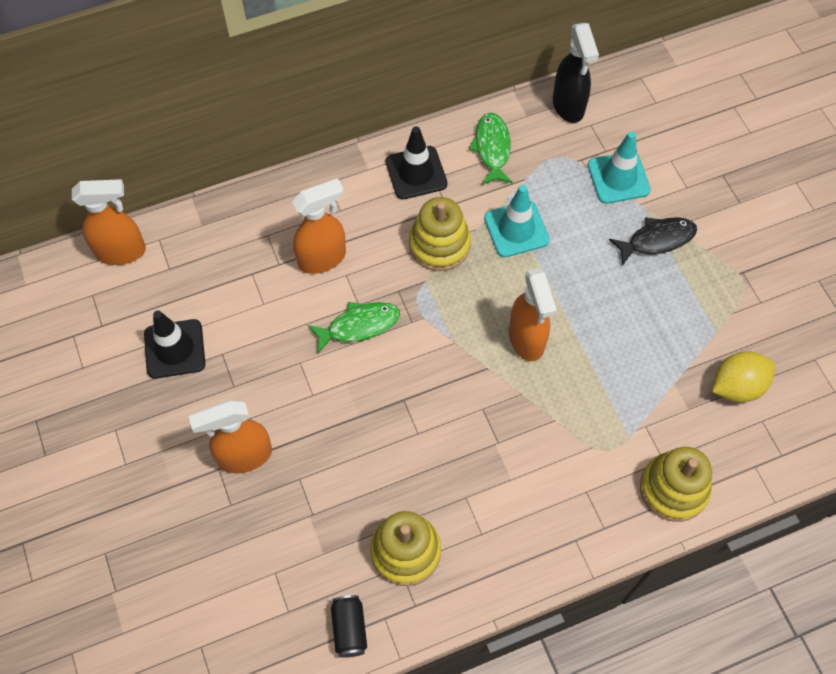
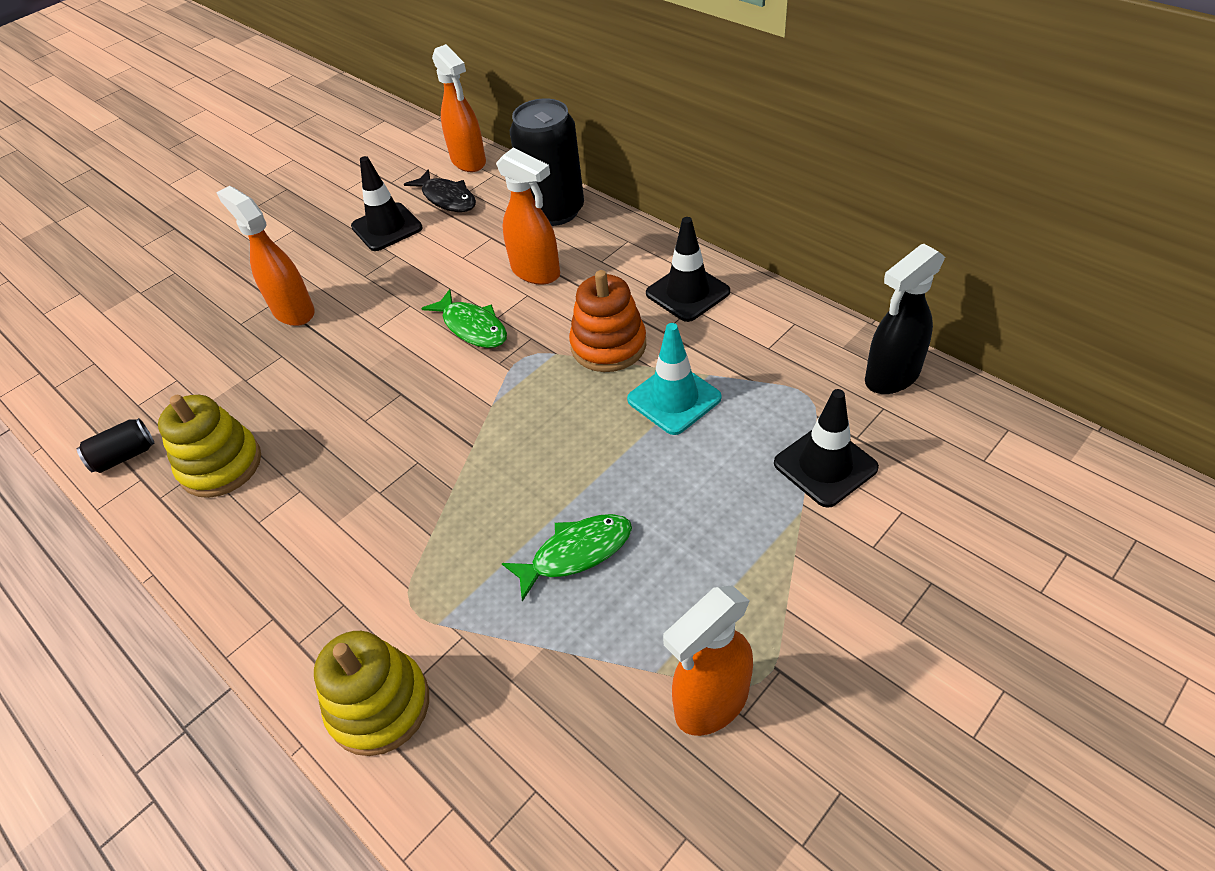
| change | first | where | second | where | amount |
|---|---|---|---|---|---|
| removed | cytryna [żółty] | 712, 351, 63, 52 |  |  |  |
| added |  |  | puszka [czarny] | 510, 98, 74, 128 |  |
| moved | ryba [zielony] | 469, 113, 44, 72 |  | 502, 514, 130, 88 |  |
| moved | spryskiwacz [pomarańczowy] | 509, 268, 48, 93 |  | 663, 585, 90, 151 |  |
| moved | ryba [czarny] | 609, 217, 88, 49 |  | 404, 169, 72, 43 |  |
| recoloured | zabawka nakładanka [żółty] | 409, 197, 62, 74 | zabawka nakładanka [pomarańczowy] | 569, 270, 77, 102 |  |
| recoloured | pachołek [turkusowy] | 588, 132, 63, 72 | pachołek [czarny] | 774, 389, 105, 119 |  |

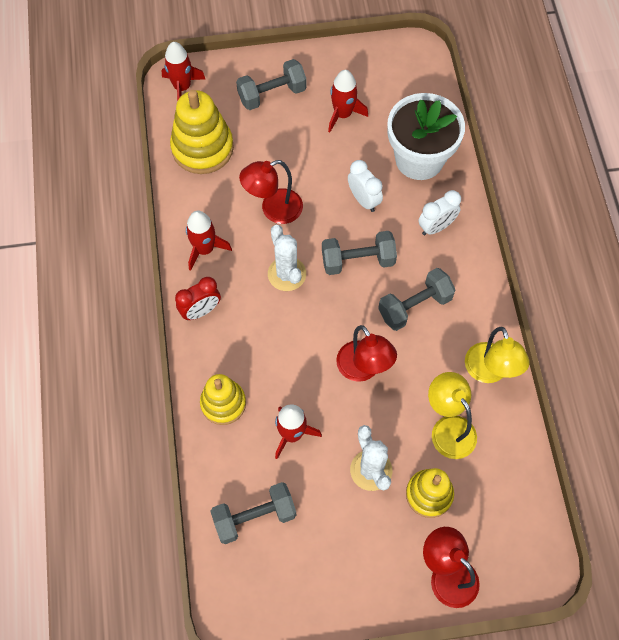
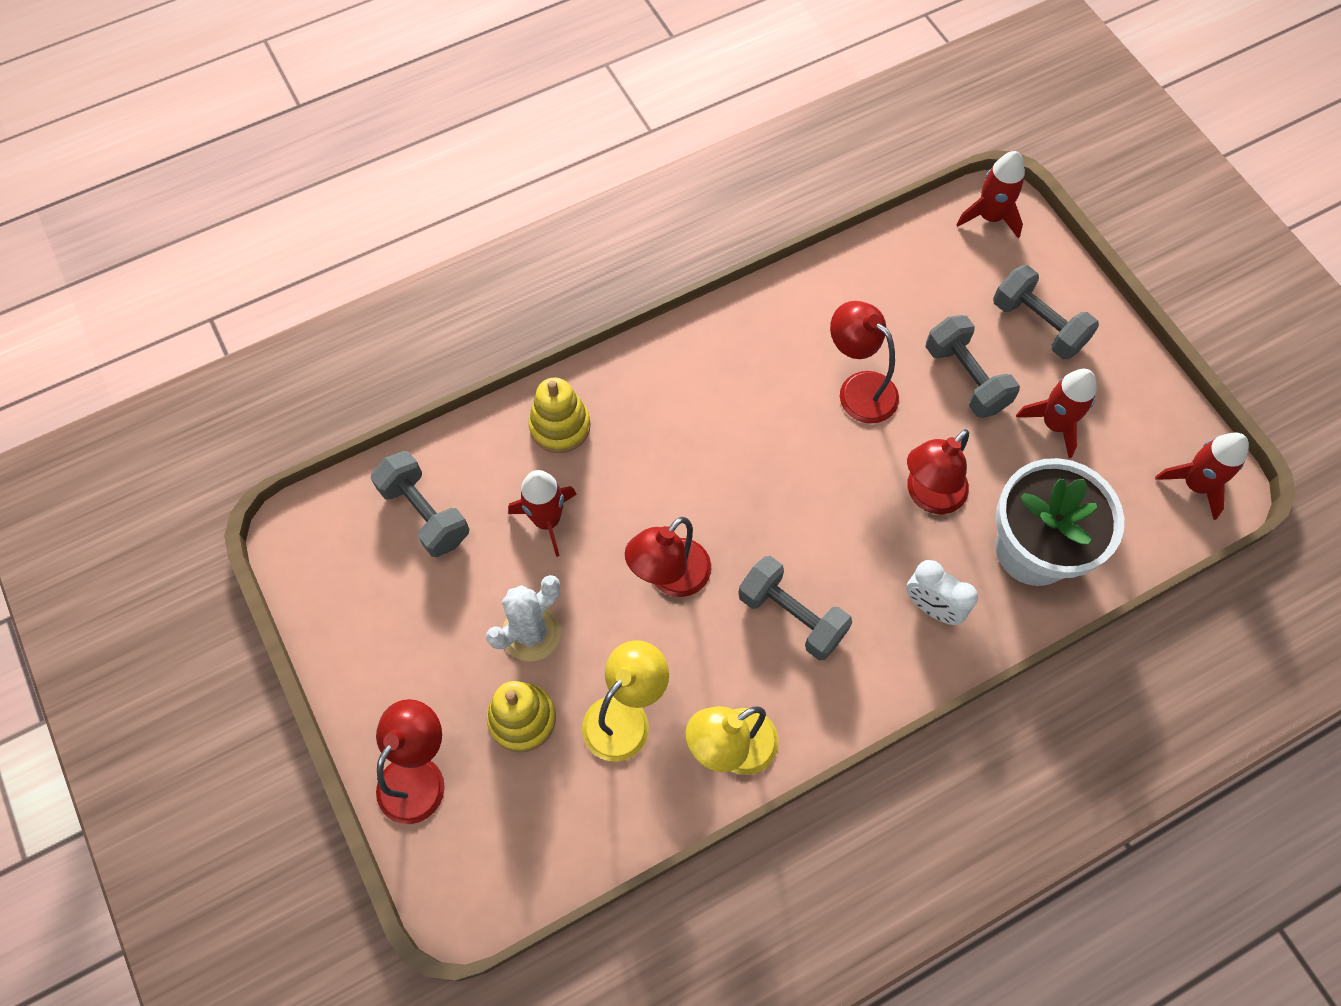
| change | first | where | second | where | amount |
|---|---|---|---|---|---|
| removed | zabawka nakładanka [żółty] | 170, 90, 64, 84 |  |  |  |
| removed | budzik [czerwony] | 175, 277, 46, 43 |  |  |  |
| removed | kaktus [biały] | 268, 225, 38, 66 |  |  |  |
| moved | rakieta [czerwony] | 186, 211, 46, 60 |  | 1155, 432, 94, 88 |  |
| moved | hantel [szary] | 322, 231, 75, 44 |  | 926, 315, 94, 103 |  |
| replaced | budzik [biały] | 348, 160, 35, 52 | lampka [czerwony] | 907, 429, 62, 85 |  |

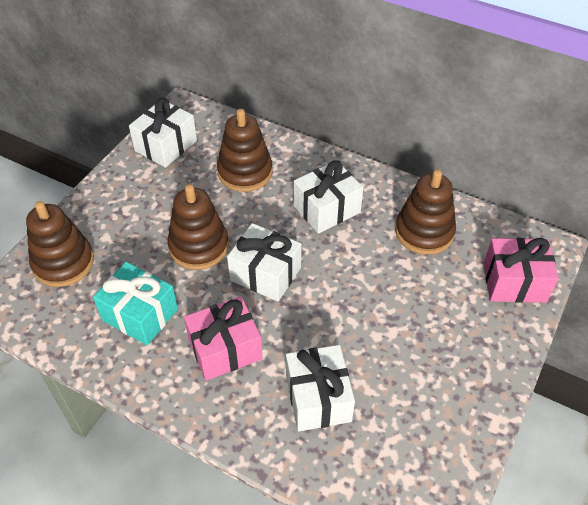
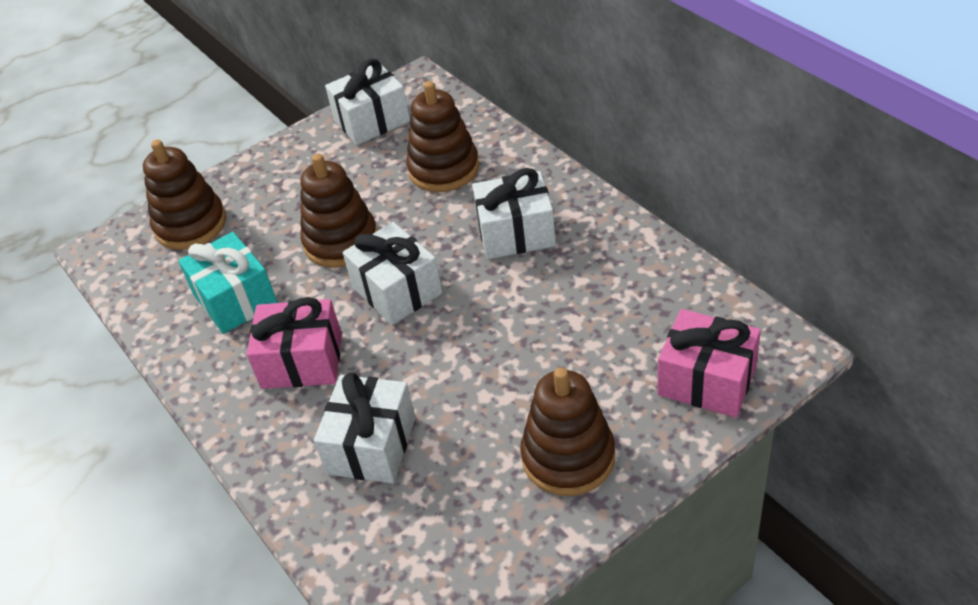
| change | first | where | second | where | amount |
|---|---|---|---|---|---|
| moved | zabawka nakładanka [brązowy] | 395, 169, 61, 86 |  | 520, 367, 95, 129 |  |

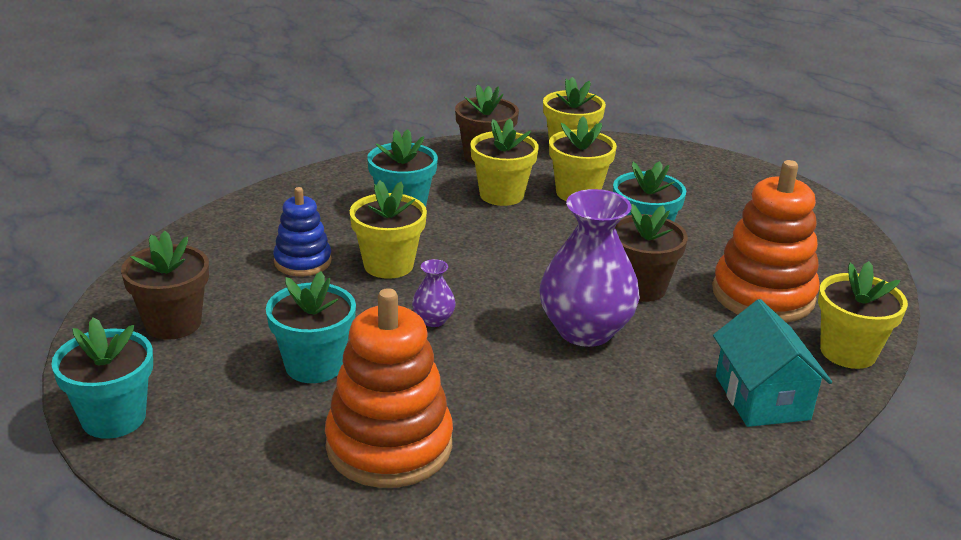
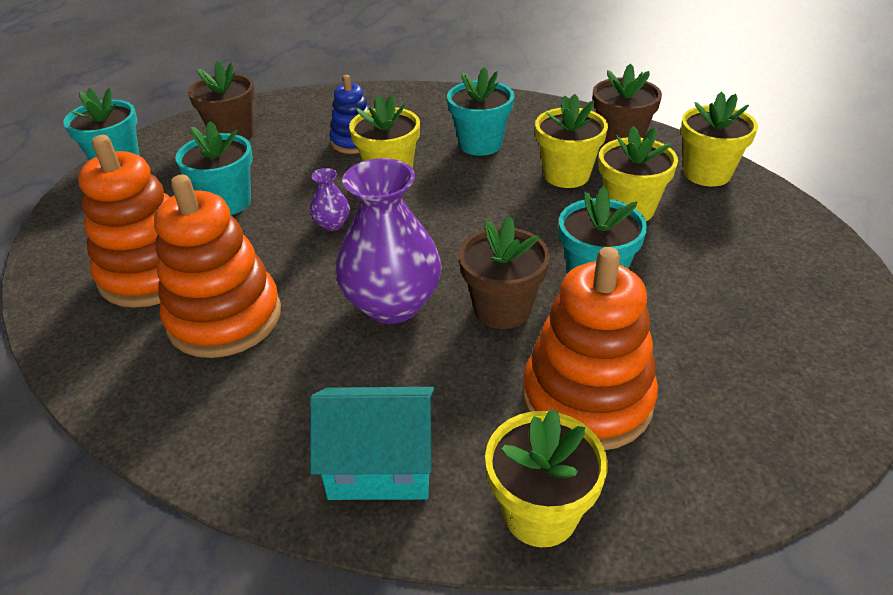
| change | first | where | second | where | amount |
|---|---|---|---|---|---|
| added |  |  | zabawka nakładanka [pomarańczowy] | 154, 175, 127, 183 |  |
| turned | domek [turkusowy] | 713, 299, 119, 128 |  | 310, 387, 124, 113 | 45 degrees clockwise |

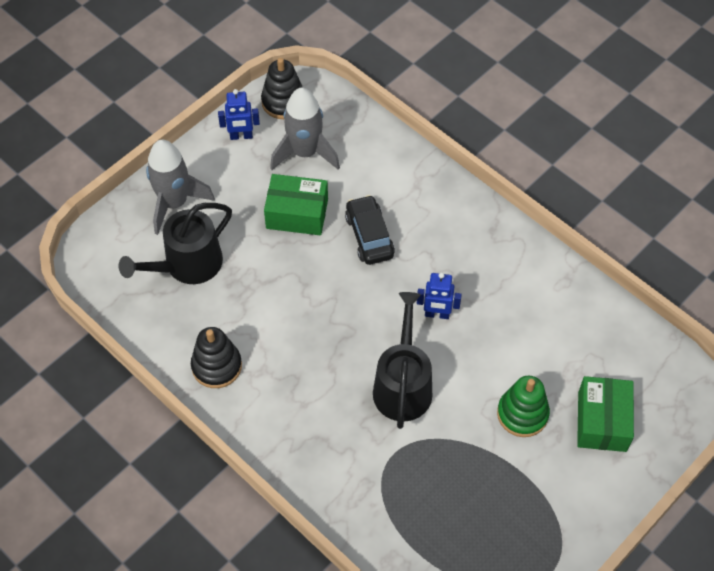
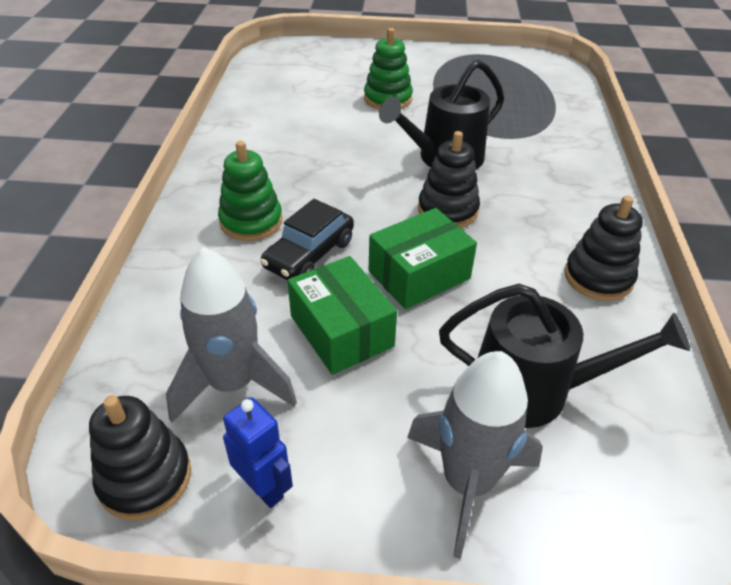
| change | first | where | second | where | amount |
|---|---|---|---|---|---|
| removed | robot [niebieski] | 417, 273, 45, 46 |  |  |  |
| added |  |  | zabawka nakładanka [zielony] | 218, 141, 64, 100 |  |
| added |  |  | zabawka nakładanka [czarny] | 418, 131, 62, 97 |  |
| moved | pudełko [zielony] | 577, 376, 57, 76 |  | 369, 208, 108, 101 |  |

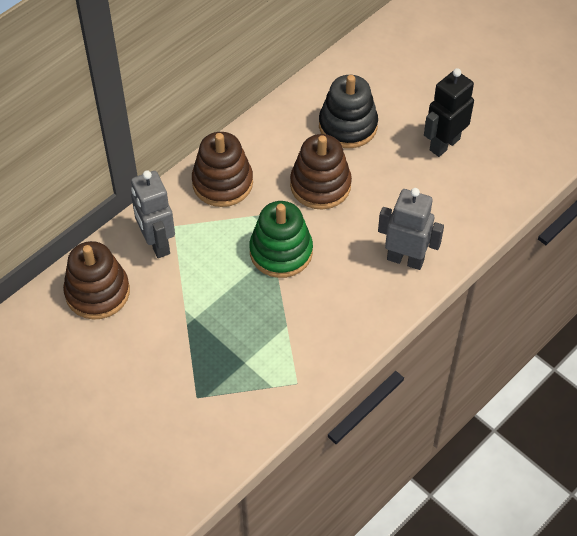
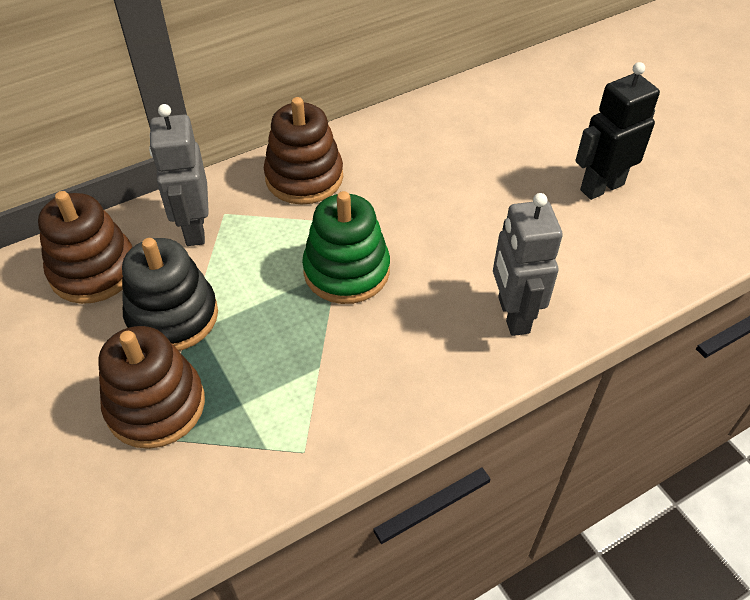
| change | first | where | second | where | amount |
|---|---|---|---|---|---|
| moved | zabawka nakładanka [brązowy] | 290, 134, 62, 76 |  | 98, 326, 107, 123 |  |
| moved | zabawka nakładanka [czarny] | 319, 75, 59, 73 |  | 122, 238, 96, 113 |  |
| turned | robot [szary] | 378, 188, 66, 82 |  | 493, 193, 70, 143 | 135 degrees counterclockwise |

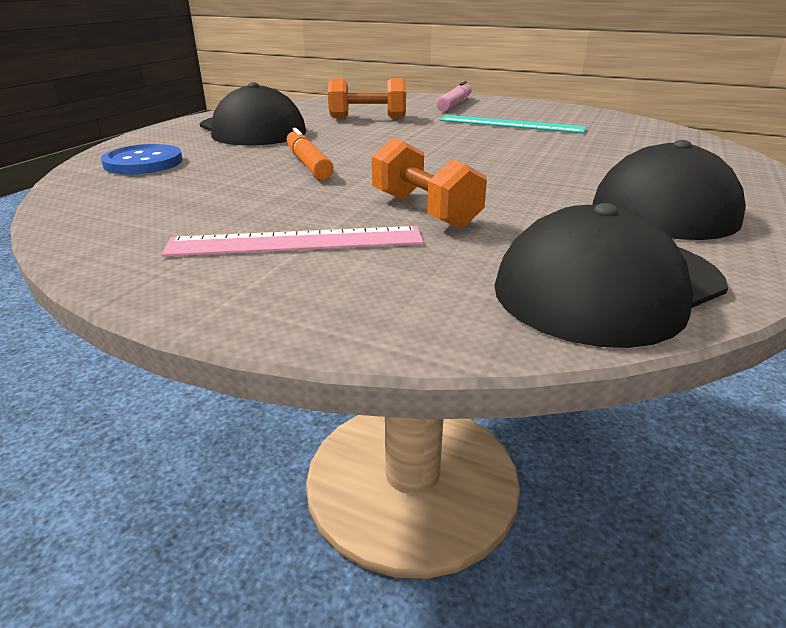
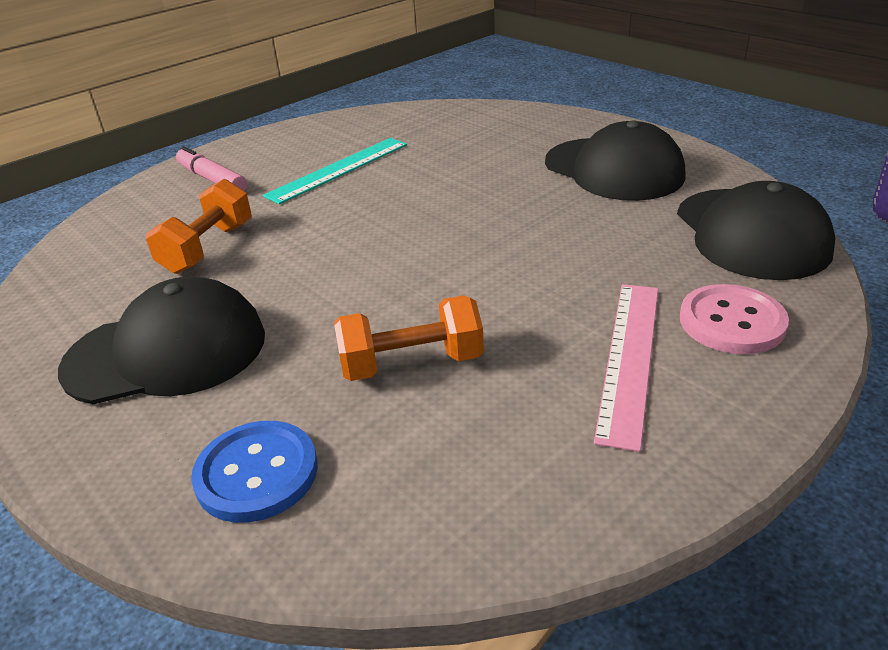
| change | first | where | second | where | amount |
|---|---|---|---|---|---|
| removed | flamaster [pomarańczowy] | 287, 128, 47, 52 |  |  |  |
| added |  |  | guzik [różowy] | 680, 284, 109, 70 |  |
| moved | hantel [pomarańczowy] | 372, 138, 115, 90 |  | 334, 295, 150, 86 |  |

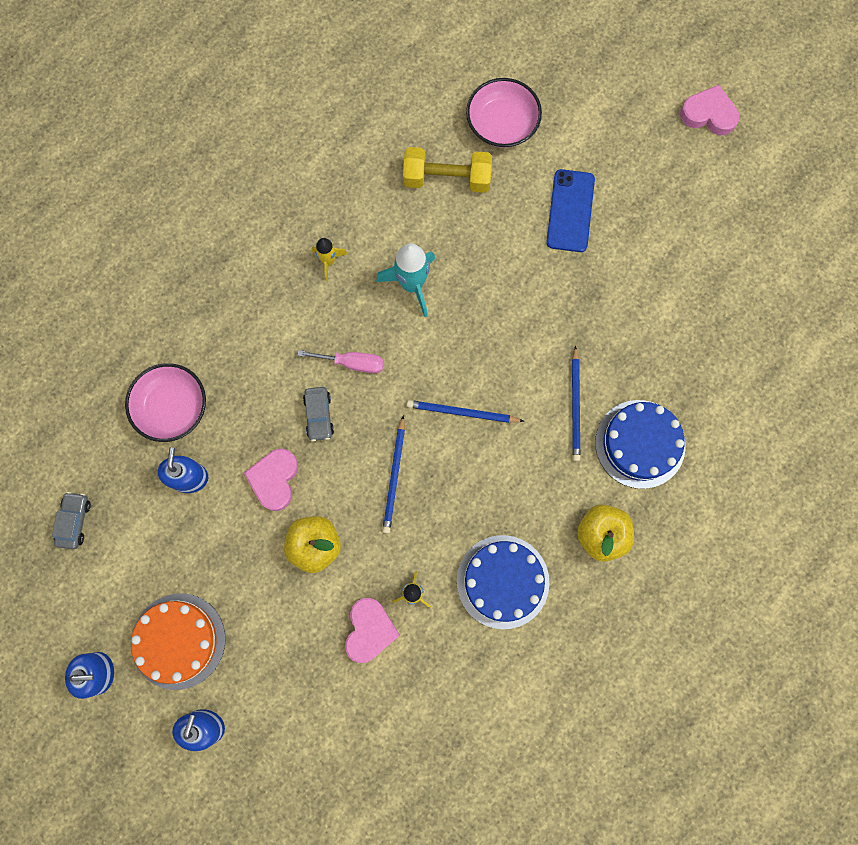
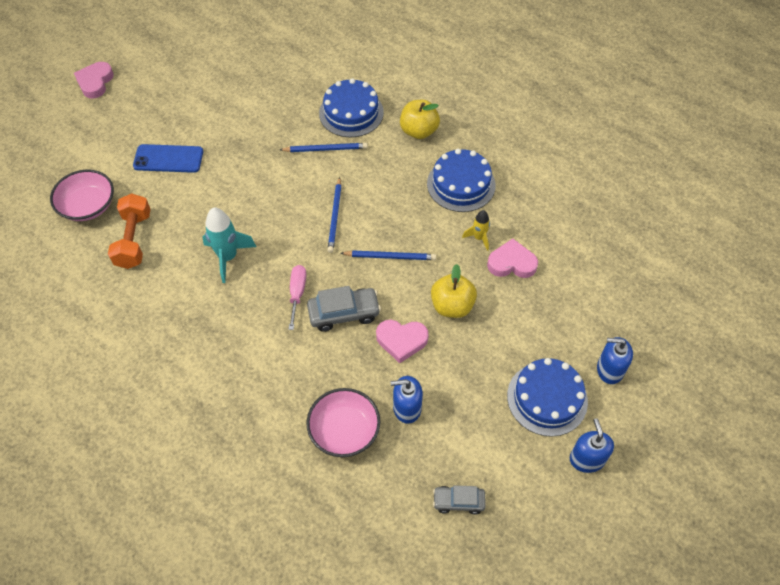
| change | first | where | second | where | amount |
|---|---|---|---|---|---|
| removed | rakieta [żółty] | 312, 238, 36, 43 |  |  |  |
| recoloured | tort [pomarańczowy] | 131, 593, 94, 97 | tort [niebieski] | 507, 358, 81, 79 |  |
| recoloured | hantel [żółty] | 403, 147, 89, 46 | hantel [pomarańczowy] | 108, 193, 43, 76 |  |
| resized | samochód [szary] | 303, 387, 31, 55 |  | 307, 286, 74, 46 | x1.55 |

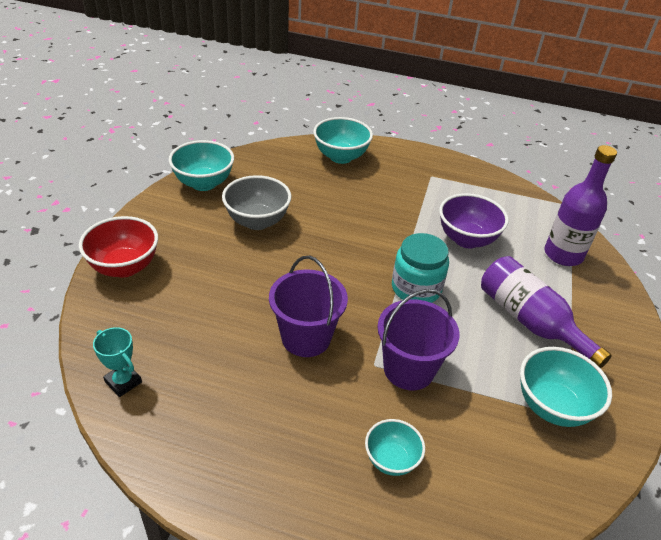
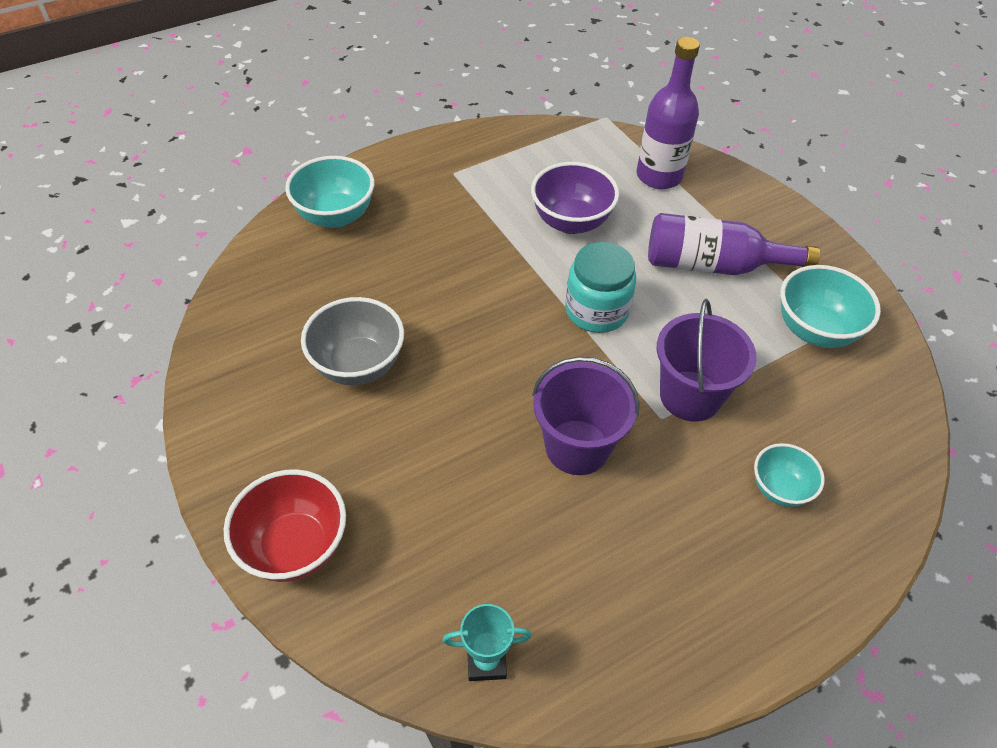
| change | first | where | second | where | amount |
|---|---|---|---|---|---|
| removed | miska [turkusowy] | 168, 140, 66, 51 |  |  |  |

